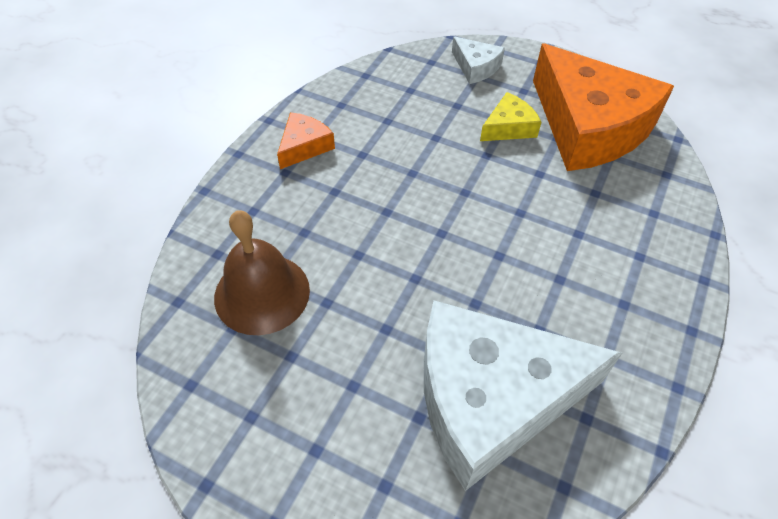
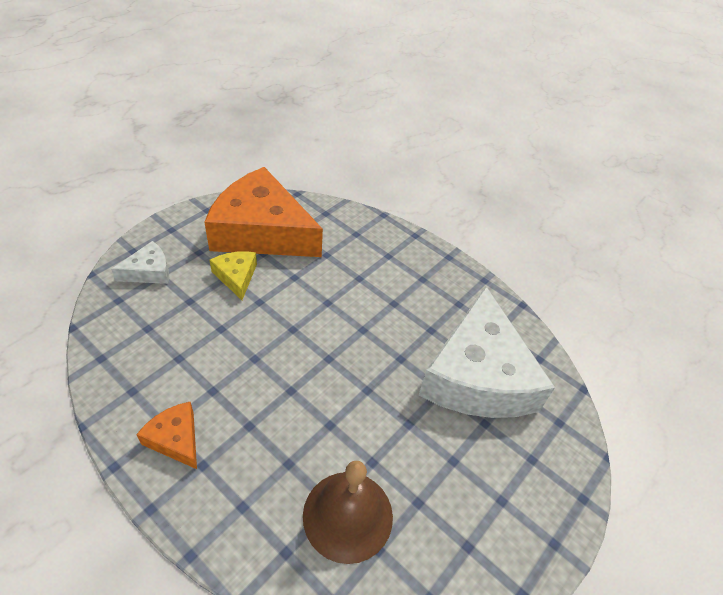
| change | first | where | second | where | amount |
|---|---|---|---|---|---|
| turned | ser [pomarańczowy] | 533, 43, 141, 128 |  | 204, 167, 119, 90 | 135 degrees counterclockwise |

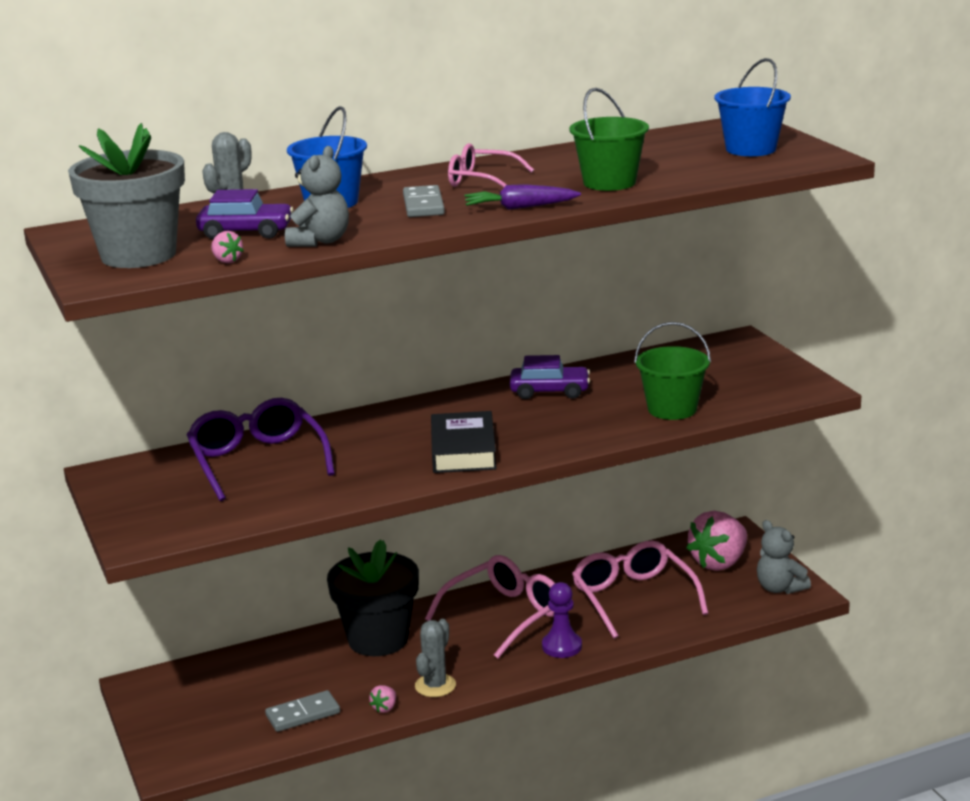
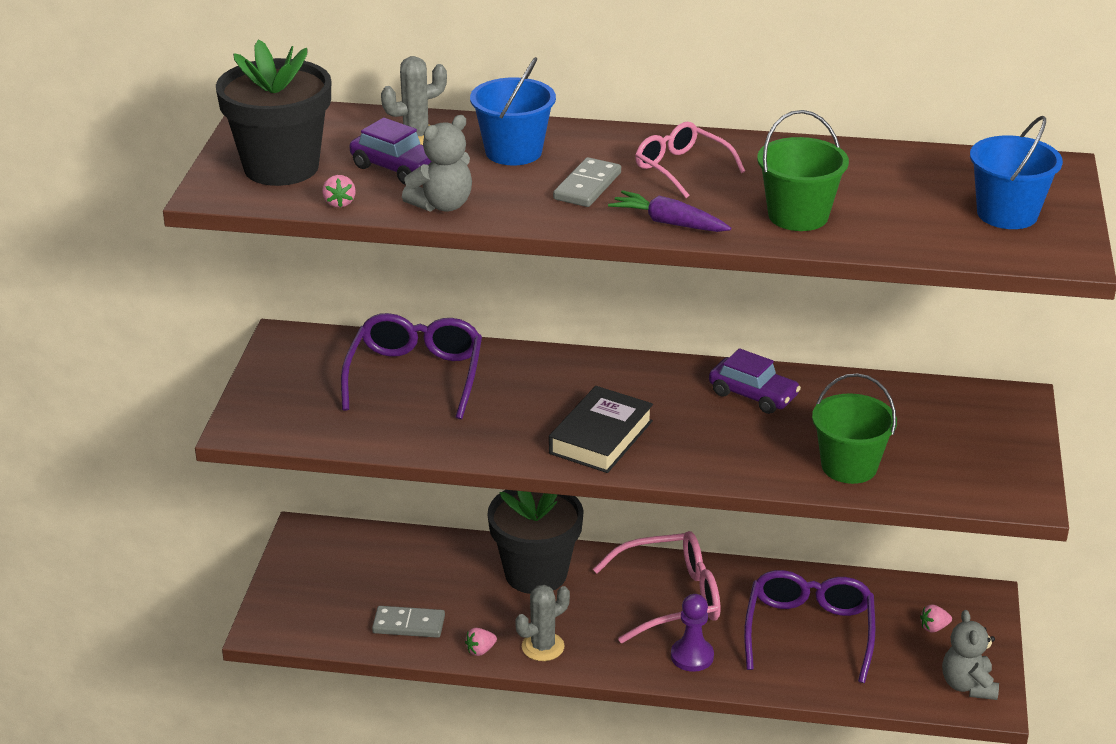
| change | first | where | second | where | amount |
|---|---|---|---|---|---|
| recoloured | doniczka [szary] | 68, 123, 117, 145 | doniczka [czarny] | 216, 39, 115, 147 |  |
| recoloured | okulary [różowy] | 572, 540, 136, 99 | okulary [fioletowy] | 744, 570, 131, 113 |  |
| resized | truskawka [różowy] | 686, 511, 61, 60 |  | 920, 604, 32, 28 | x0.41 |

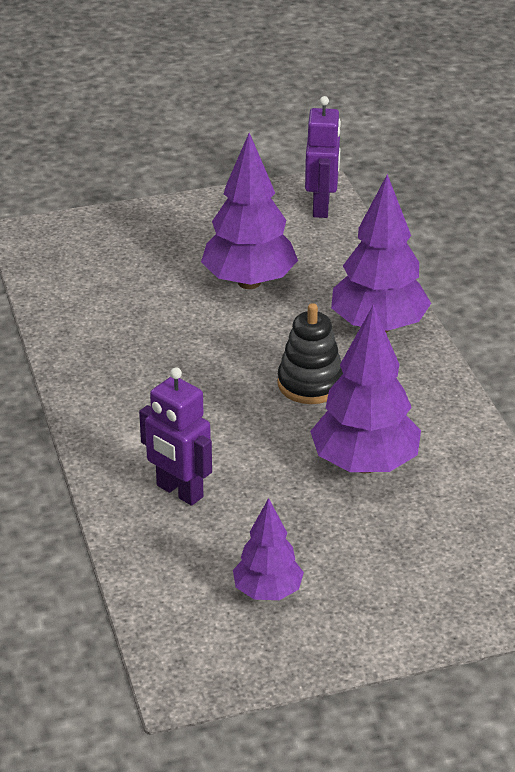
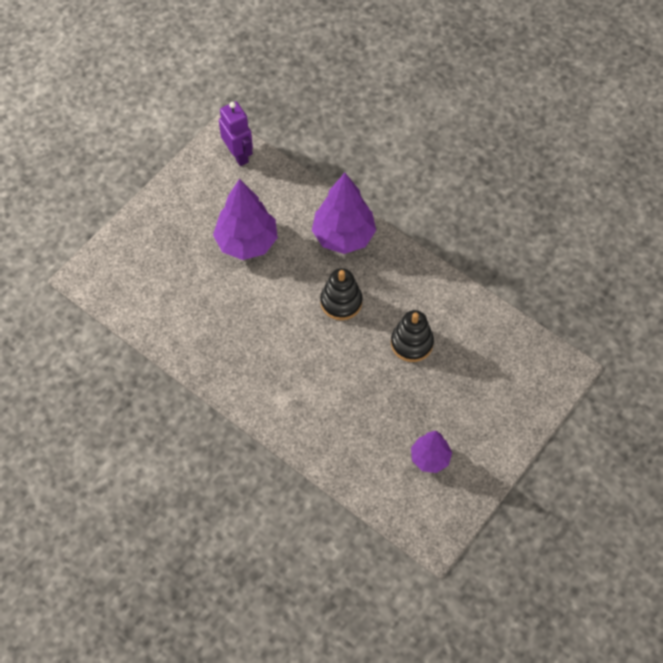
| change | first | where | second | where | amount |
|---|---|---|---|---|---|
| removed | robot [fioletowy] | 139, 367, 73, 139 |  |  |  |
| replaced | drzewko [fioletowy] | 310, 304, 111, 169 | zabawka nakładanka [czarny] | 391, 310, 43, 52 |  |

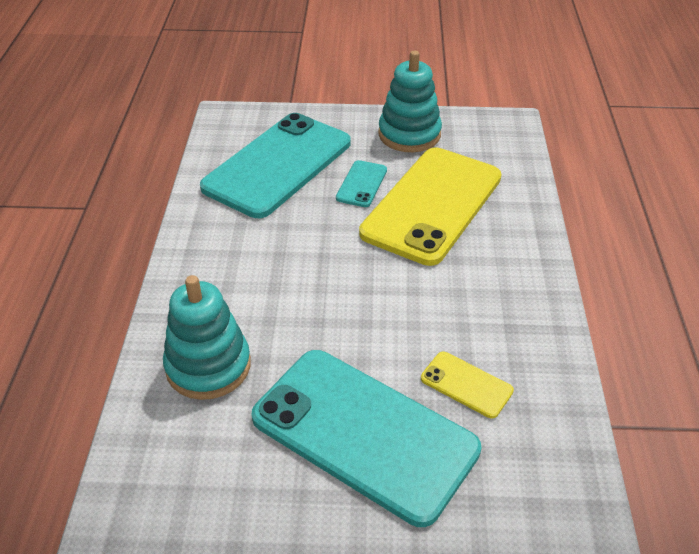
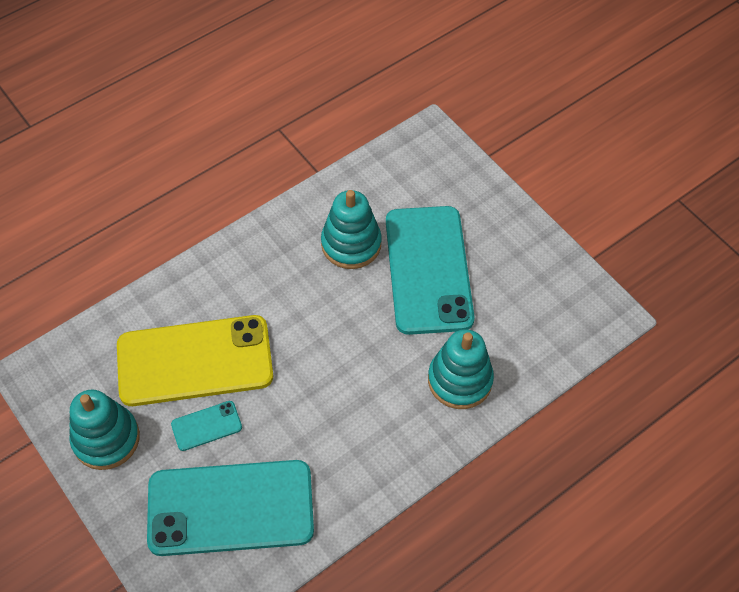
| change | first | where | second | where | amount |
|---|---|---|---|---|---|
| replaced | telefon [żółty] | 421, 352, 93, 66 | zabawka nakładanka [turkusowy] | 321, 190, 61, 79 |  |

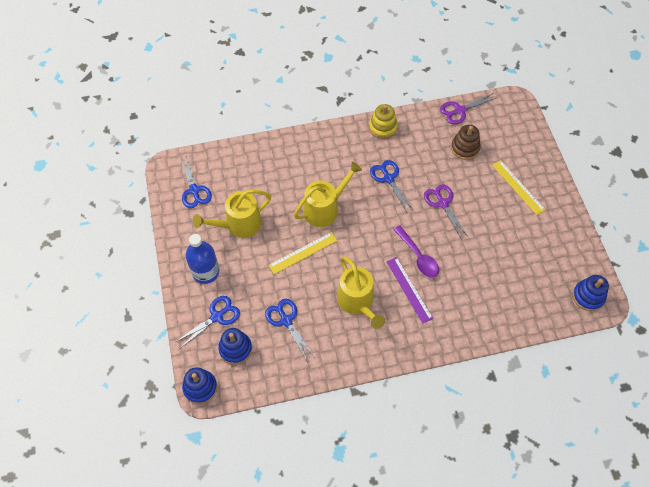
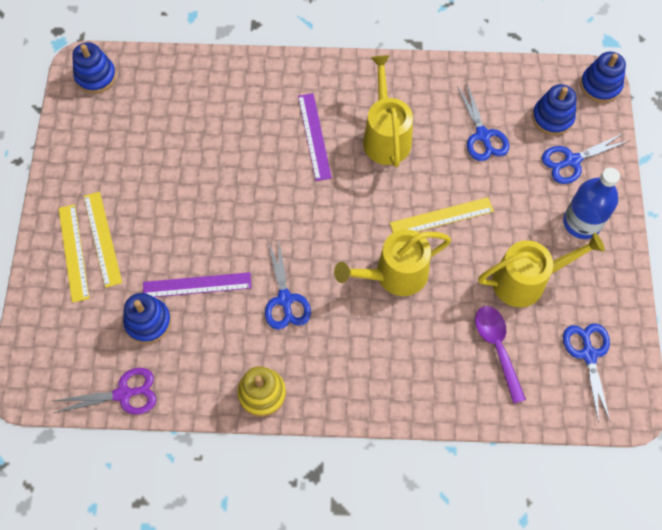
| change | first | where | second | where | amount |
|---|---|---|---|---|---|
| removed | nożyczki [fioletowy] | 424, 184, 44, 56 |  |  |  |
| added |  |  | linijka [żółty] | 58, 204, 31, 99 |  |
| added |  |  | linijka [fioletowy] | 143, 272, 108, 25 |  |
| moved | łyżka [fioletowy] | 393, 225, 46, 52 |  | 475, 306, 51, 98 |  |
| recoloured | zabawka nakładanka [brązowy] | 451, 125, 30, 35 | zabawka nakładanka [niebieski] | 123, 293, 48, 51 |  |

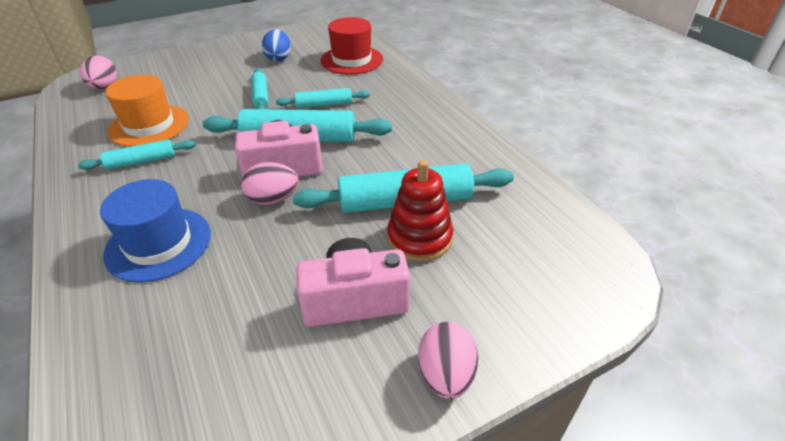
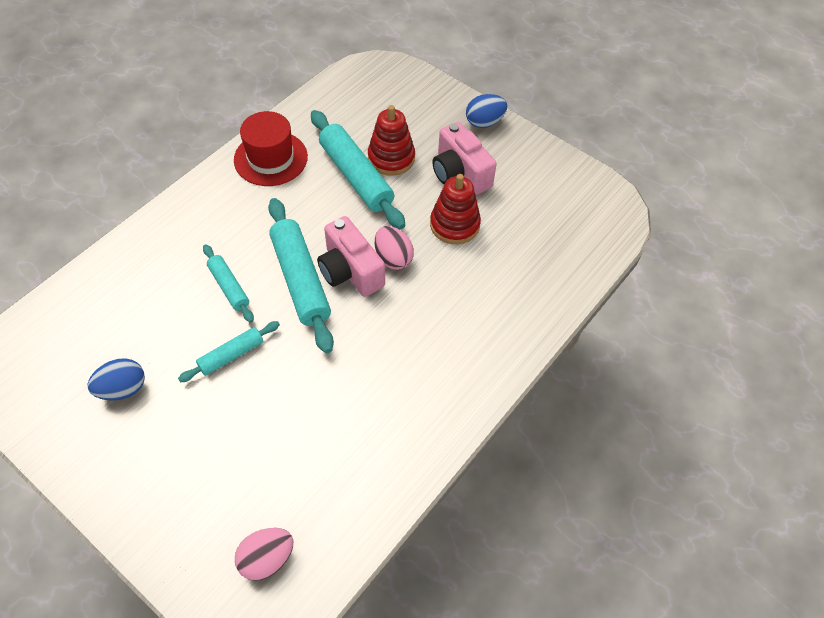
| change | first | where | second | where | amount |
|---|---|---|---|---|---|
| removed | wałek do ciasta [turkusowy] | 78, 139, 118, 31 |  |  |  |
| removed | kapelusz [niebieski] | 100, 179, 111, 104 |  |  |  |
| removed | kapelusz [pomarańczowy] | 105, 75, 84, 72 |  |  |  |
| added |  |  | zabawka nakładanka [czerwony] | 430, 174, 51, 70 |  |
| moved | kapelusz [czerwony] | 320, 17, 63, 58 |  | 234, 111, 74, 75 |  |
| recoloured | jajko [różowy] | 418, 322, 60, 77 | jajko [niebieski] | 466, 94, 41, 34 |  |

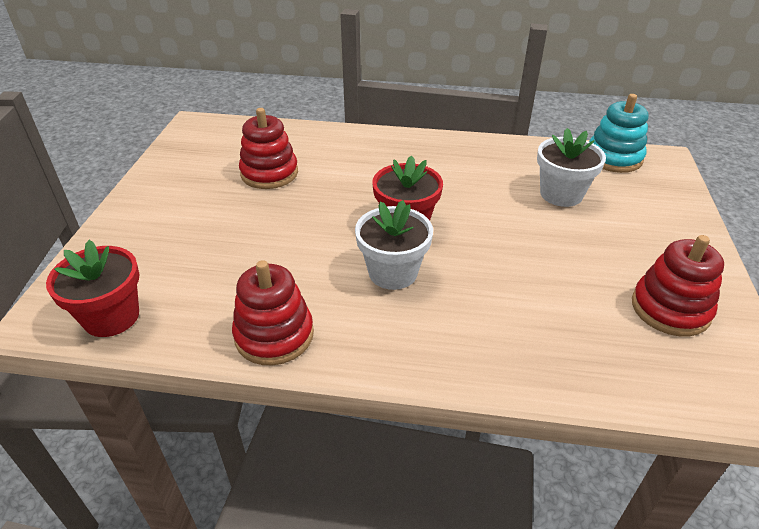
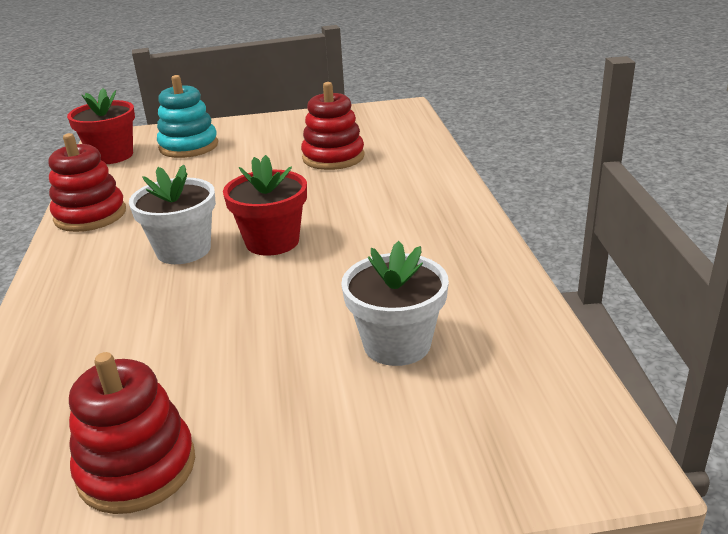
| change | first | where | second | where | amount |
|---|---|---|---|---|---|
| moved | zabawka nakładanka [turkusowy] | 589, 94, 59, 79 |  | 157, 75, 61, 83 |  |

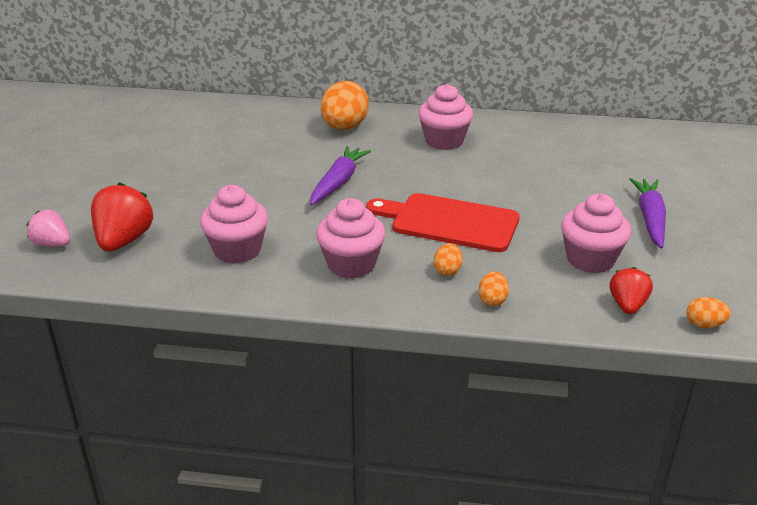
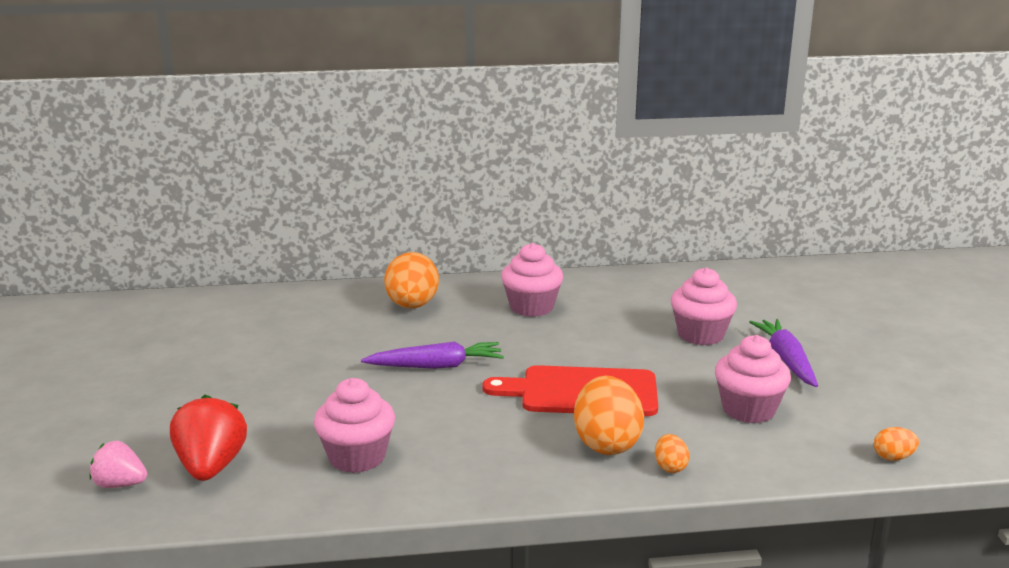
| change | first | where | second | where | amount |
|---|---|---|---|---|---|
| removed | truskawka [czerwony] | 610, 267, 43, 47 |  |  |  |
| moved | muffinka [różowy] | 316, 198, 70, 81 |  | 671, 267, 66, 78 |  |
| turned | marchewka [fioletowy] | 310, 146, 61, 59 |  | 361, 341, 143, 28 | 75 degrees clockwise |
| resized | jajko [pomarańczowy] | 434, 243, 29, 33 |  | 574, 376, 70, 79 | x2.12 |

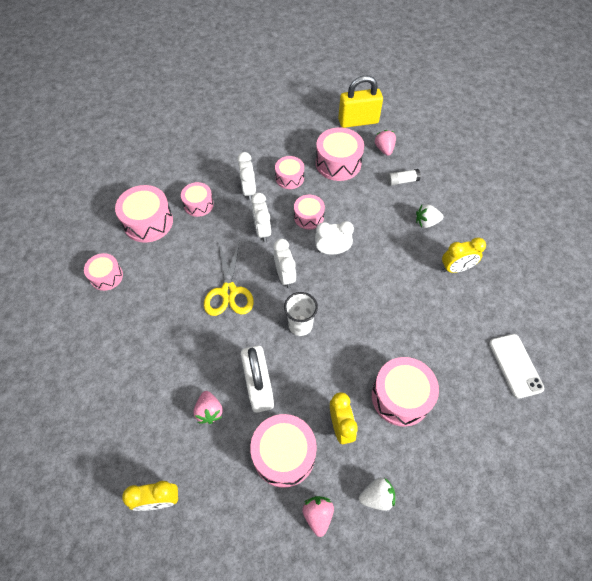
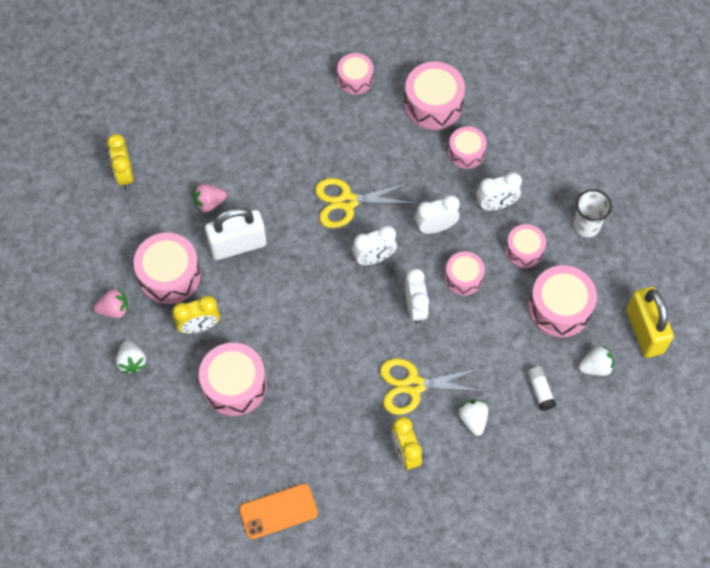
| change | first | where | second | where | amount |
|---|---|---|---|---|---|
| added |  |  | nożyczki [żółty] | 380, 358, 108, 57 |  |
| moved | szklanka [biały] | 284, 292, 34, 44 |  | 573, 189, 39, 48 |  |
| recoloured | truskawka [różowy] | 375, 130, 21, 26 | truskawka [biały] | 579, 345, 35, 31 |  |
| recoloured | telefon [biały] | 489, 334, 55, 65 | telefon [pomarańczowy] | 239, 483, 79, 56 |  |

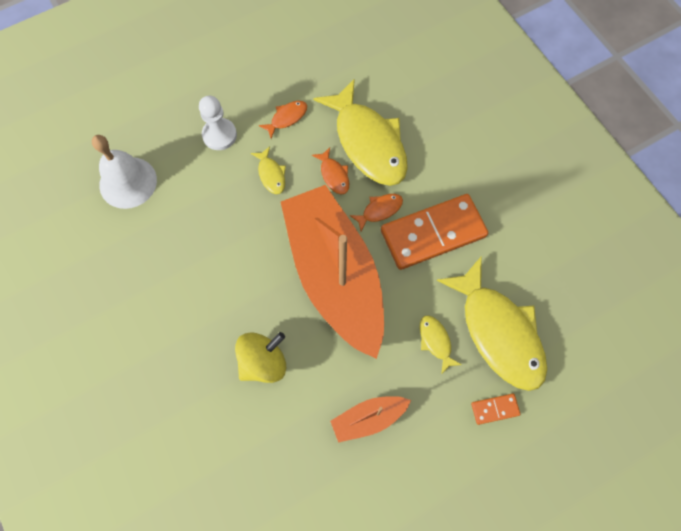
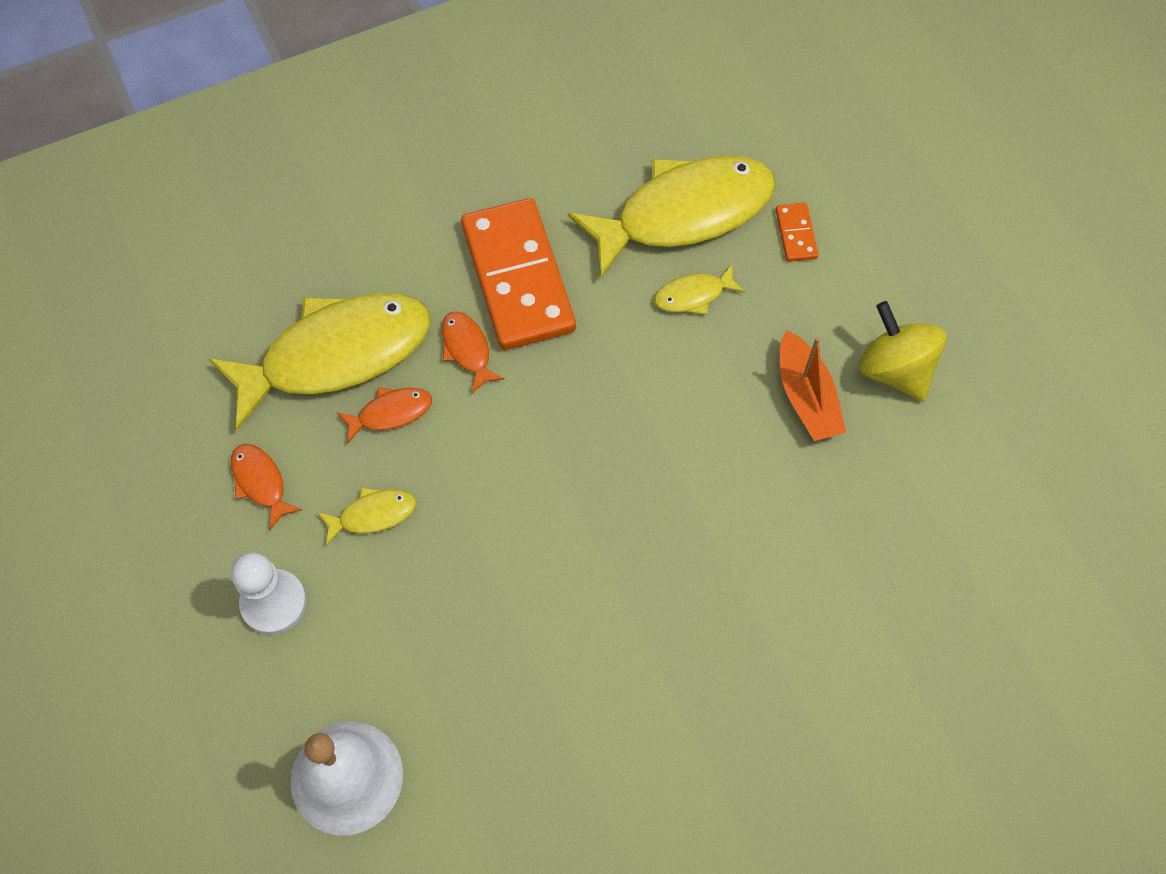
| change | first | where | second | where | amount |
|---|---|---|---|---|---|
| removed | łódka [pomarańczowy] | 281, 185, 103, 174 |  |  |  |
| moved | bączek [żółty] | 235, 332, 51, 51 |  | 859, 301, 88, 100 |  |

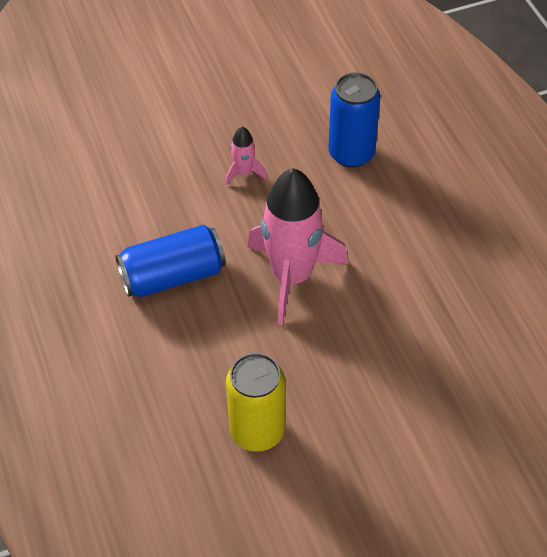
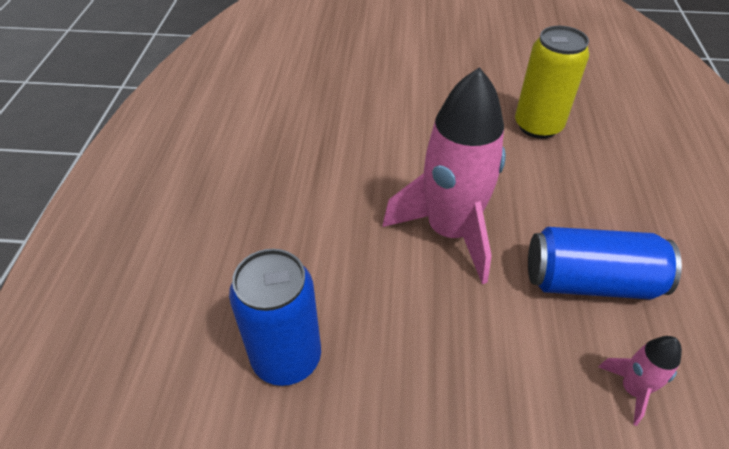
| change | first | where | second | where | amount |
|---|---|---|---|---|---|
| moved | rakieta [różowy] | 225, 127, 42, 59 |  | 599, 336, 83, 90 |  |

